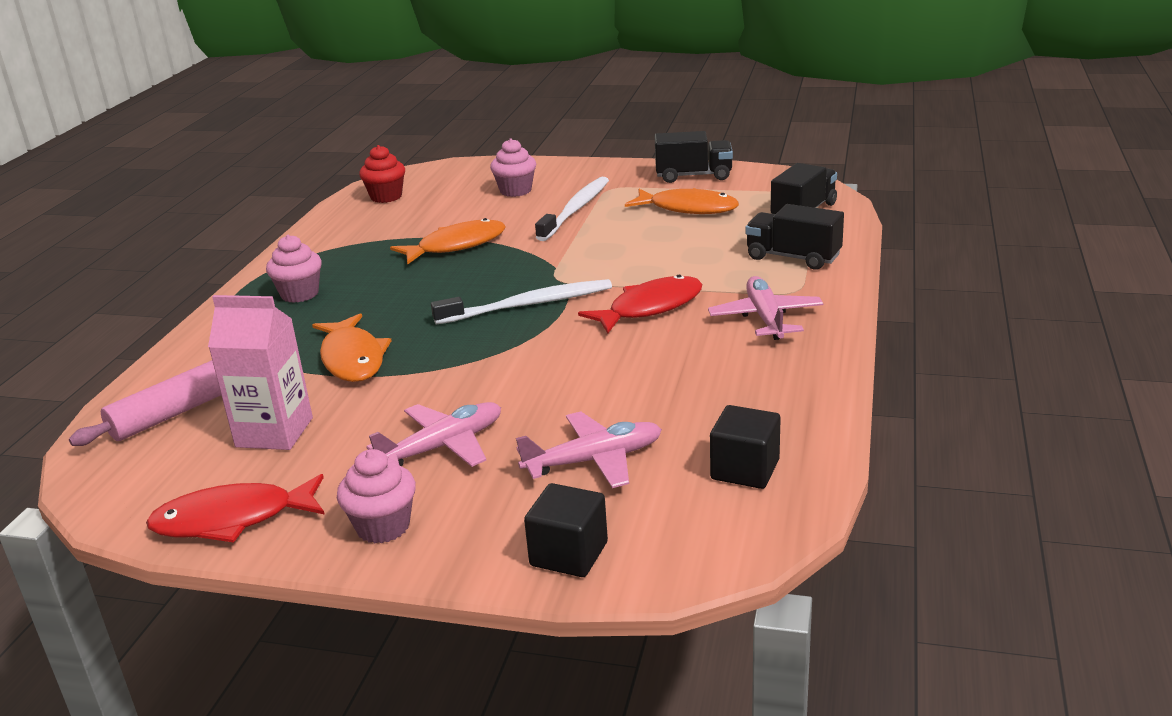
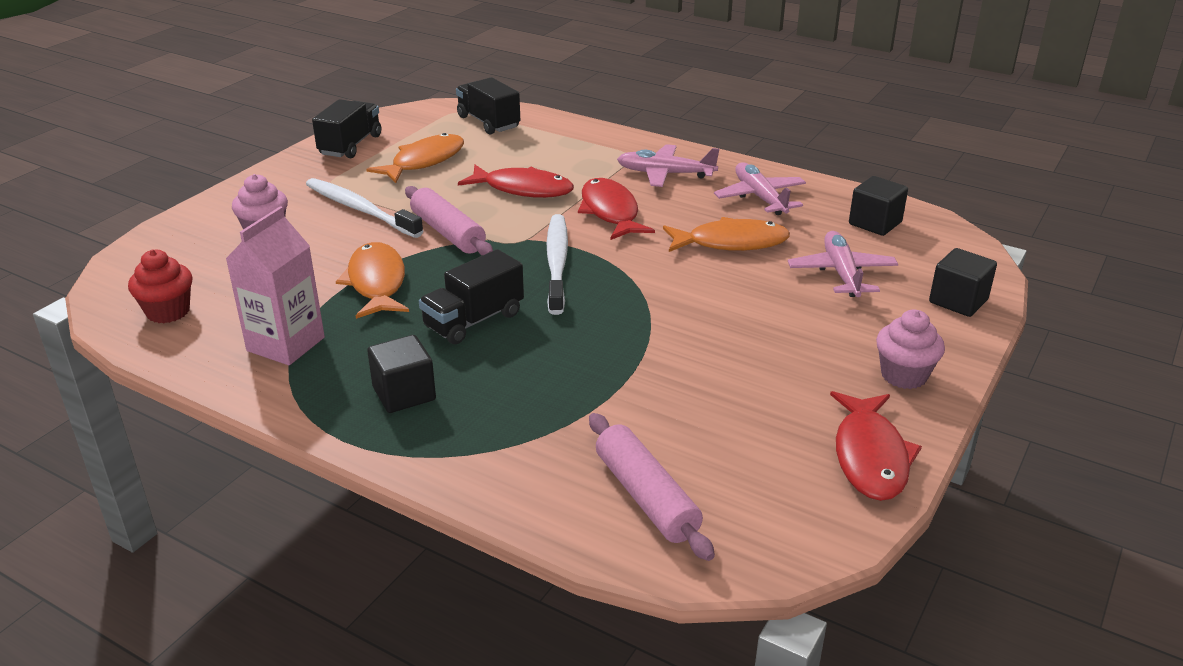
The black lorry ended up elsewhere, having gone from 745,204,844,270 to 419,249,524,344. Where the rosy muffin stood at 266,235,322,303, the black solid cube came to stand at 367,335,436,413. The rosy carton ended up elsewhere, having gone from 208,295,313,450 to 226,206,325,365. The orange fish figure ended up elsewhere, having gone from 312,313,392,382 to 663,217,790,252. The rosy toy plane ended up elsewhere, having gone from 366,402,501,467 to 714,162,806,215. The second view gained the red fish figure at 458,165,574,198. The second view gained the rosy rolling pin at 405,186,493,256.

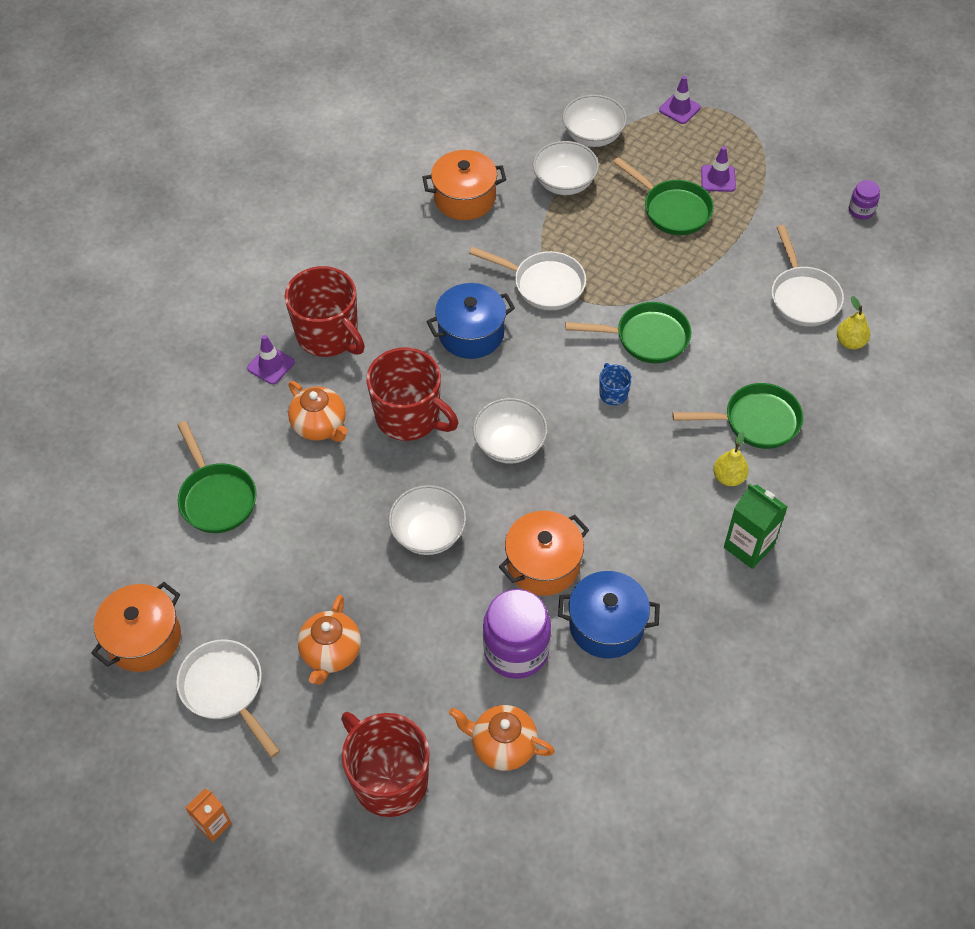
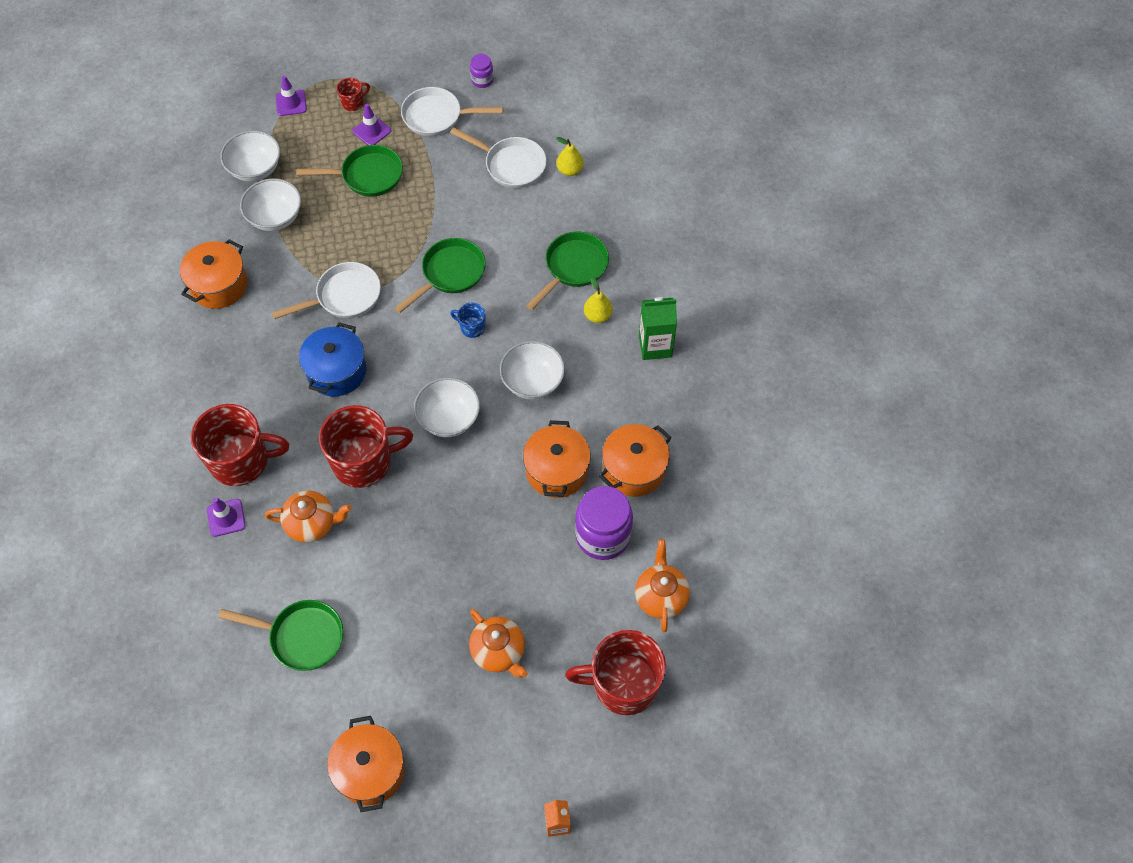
The pure white serving bowl ended up elsewhere, having gone from 388,485,466,555 to 500,341,565,399. What was the royal blue stockpot at 558,571,660,658 turned into the orange stockpot at 599,424,672,497. The pure white skillet ended up elsewhere, having gone from 176,639,280,758 to 401,87,503,136. The orange china teapot at 449,705,555,771 ended up facing another way, 120 degrees clockwise from before. The second view gained the red coffee mug at 337,78,370,111.

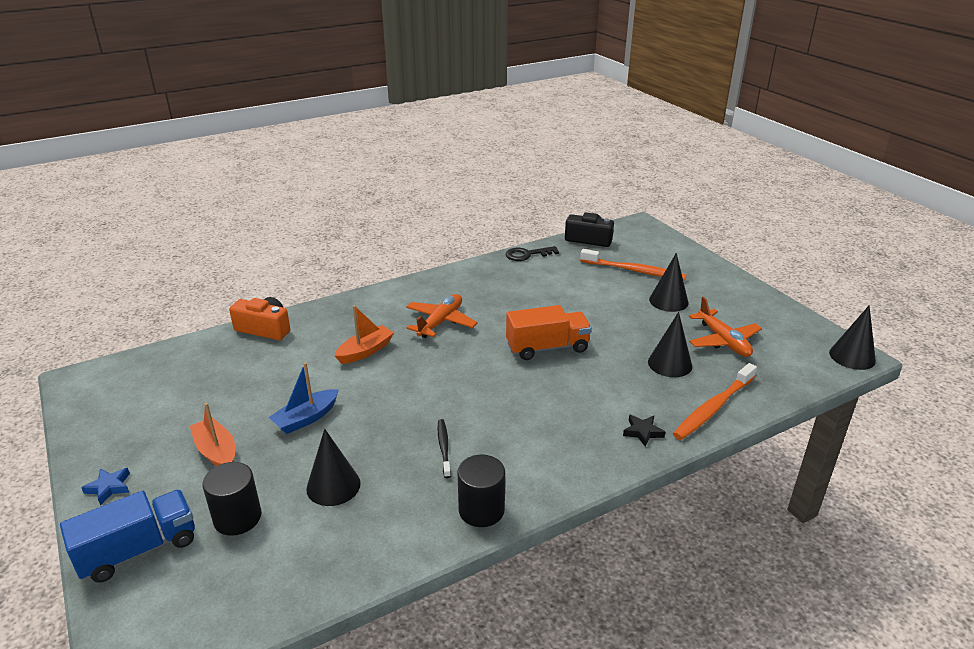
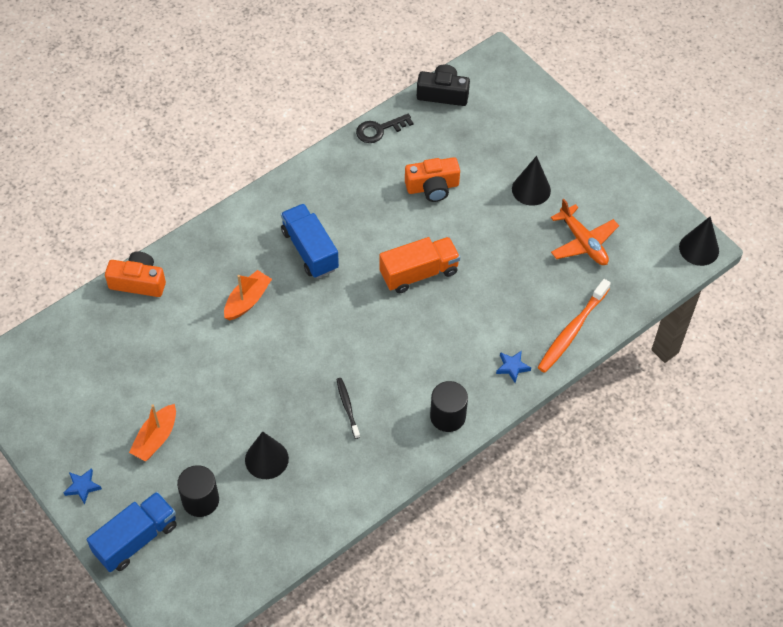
The second view lost the orange tooth brush at 580,249,687,281. Where the orange toy plane stood at 406,294,478,338, the royal blue lorry came to stand at 281,204,339,278. The second view lost the black solid cone at 648,312,692,377. The second view lost the royal blue sailboat at 268,362,339,434. The orange sailboat at 190,403,235,466 ended up facing another way, 105 degrees counterclockwise from before. What was the black five-pointed star at 623,415,665,447 turned into the royal blue five-pointed star at 496,351,531,383. The black solid cylinder ended up elsewhere, having gone from 457,455,505,527 to 430,381,468,432. The second view gained the orange photo camera at 405,157,460,202.

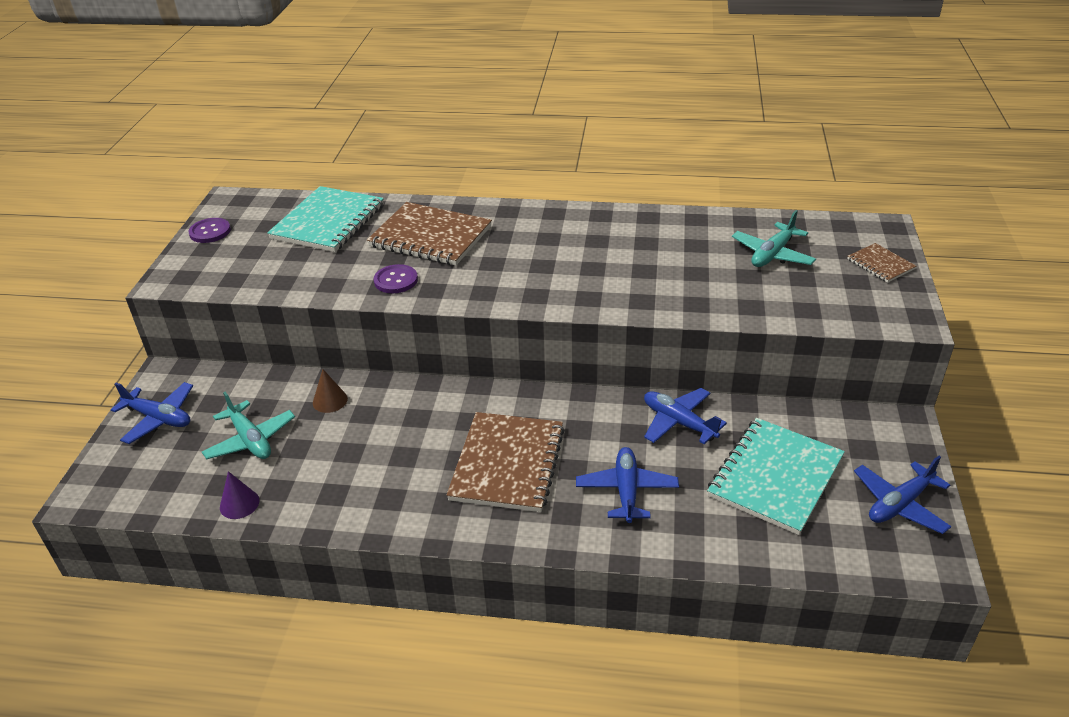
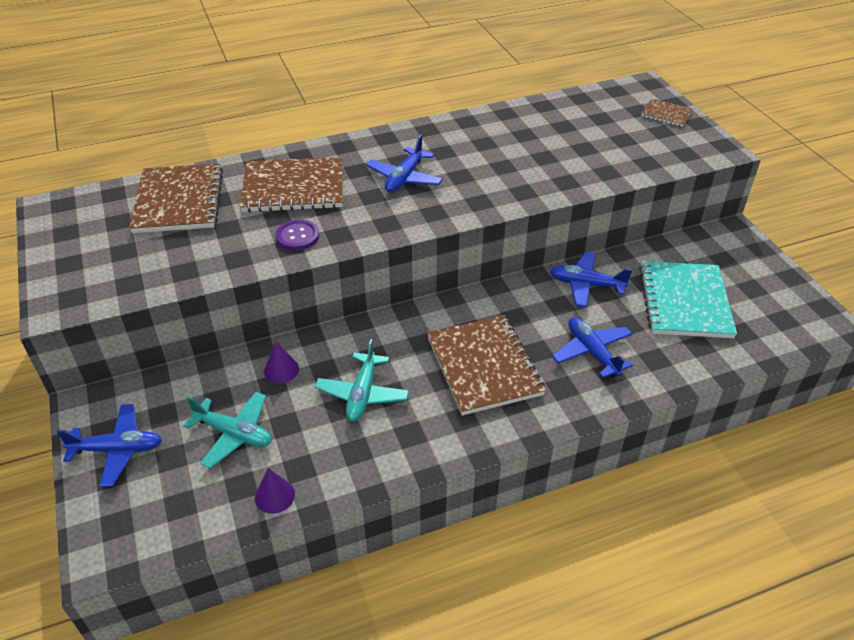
What was the teal exercise book at 267,186,384,252 turned into the brown exercise book at 129,163,223,233. The teal toy plane ended up elsewhere, having gone from 732,210,816,267 to 315,339,409,421. The second view lost the purple button at 188,218,231,243. What was the brown solid cone at 313,369,348,413 turned into the purple solid cone at 264,341,299,383. The royal blue toy plane ended up elsewhere, having gone from 854,456,952,534 to 366,134,443,193.

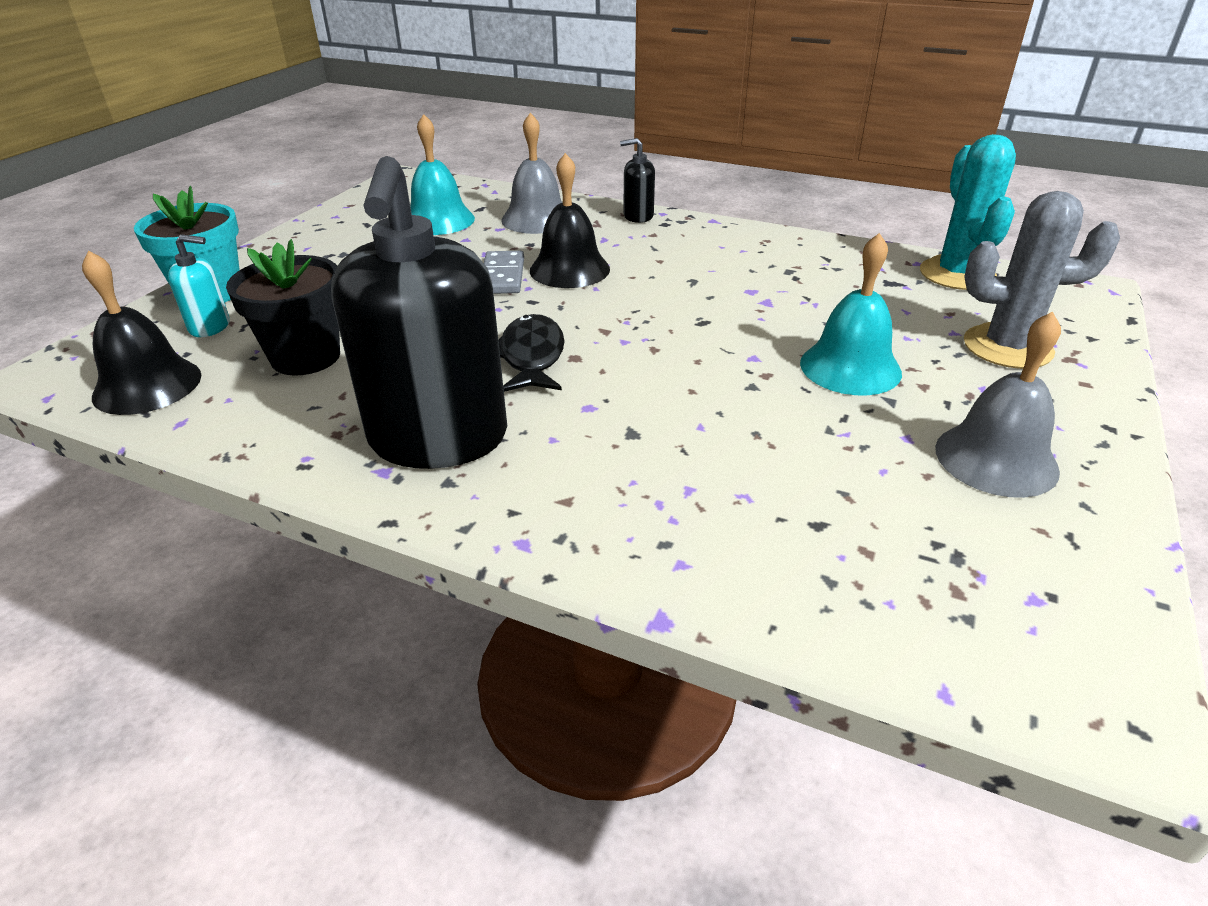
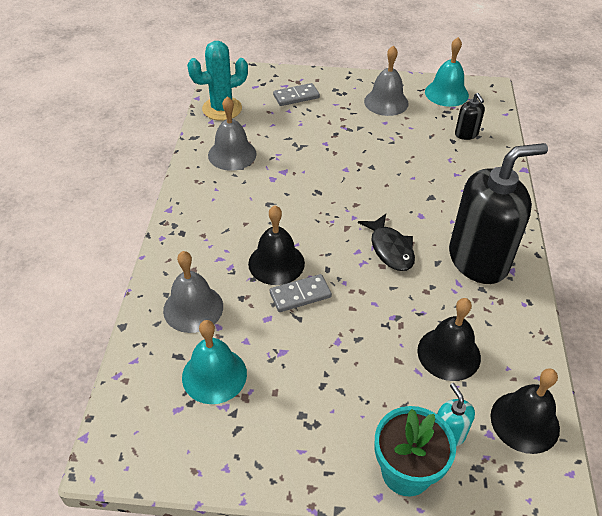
The black soap pump ended up elsewhere, having gone from 620,138,655,223 to 455,93,485,140. Where the gray cactus stood at 964,191,1120,369, the gray domino came to stand at 273,83,320,106. The teal hand bell ended up elsewhere, having gone from 800,233,902,395 to 425,37,469,107. Where the black flower pot stood at 226,239,340,375, the black hand bell came to stand at 417,298,481,381. The black fish figure at 498,314,565,392 ended up facing another way, 90 degrees counterclockwise from before. The second view gained the gray hand bell at 208,96,257,171.

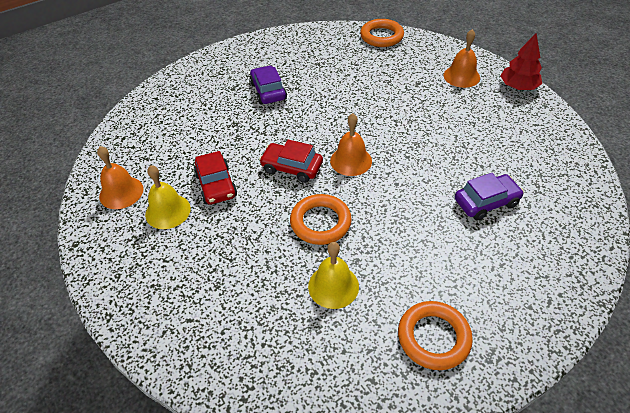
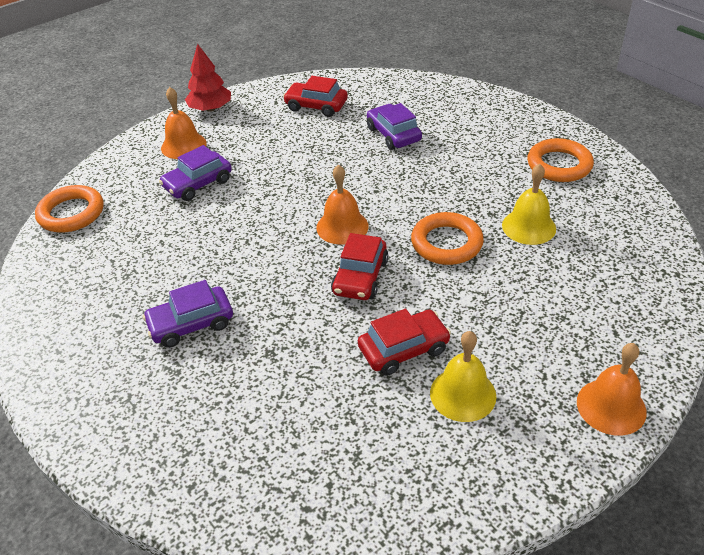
The orange hand bell ended up elsewhere, having gone from 97,146,143,209 to 577,343,647,436. The second view gained the red automobile at 283,76,348,117. The second view gained the purple automobile at 159,145,232,201.

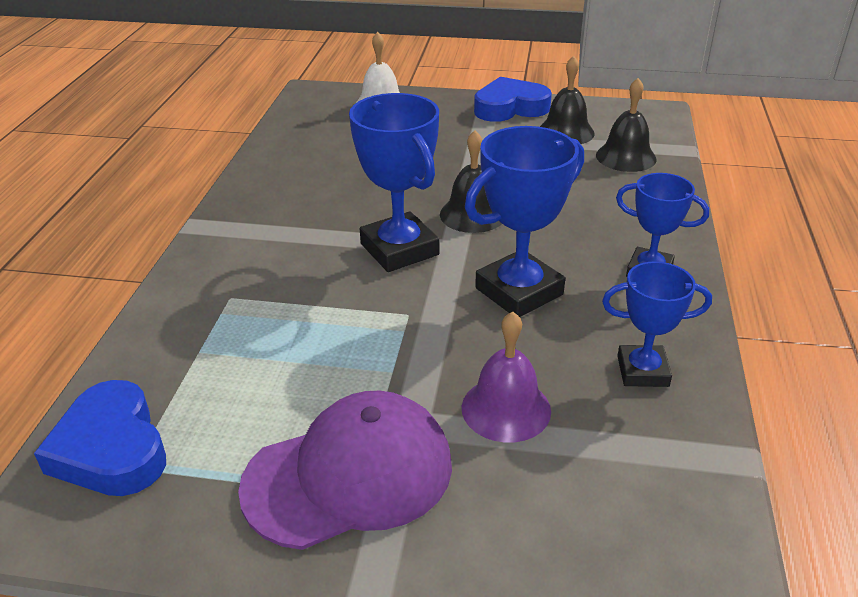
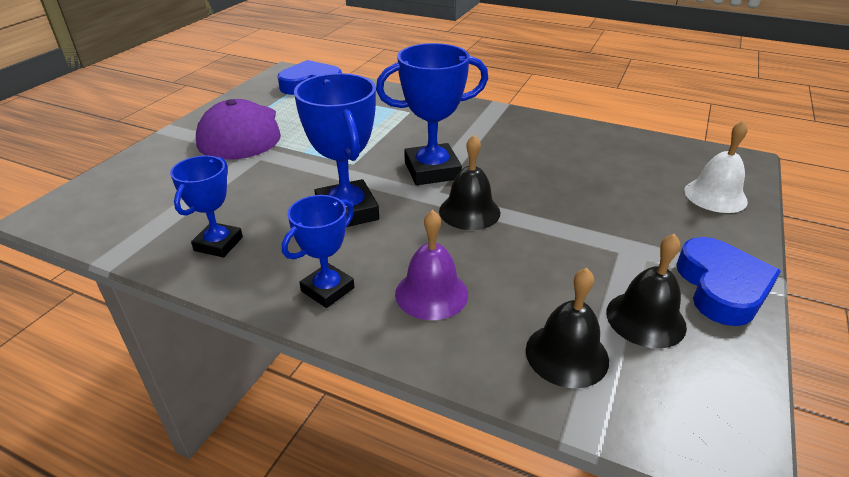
The purple hand bell ended up elsewhere, having gone from 462,311,551,443 to 395,210,468,320.

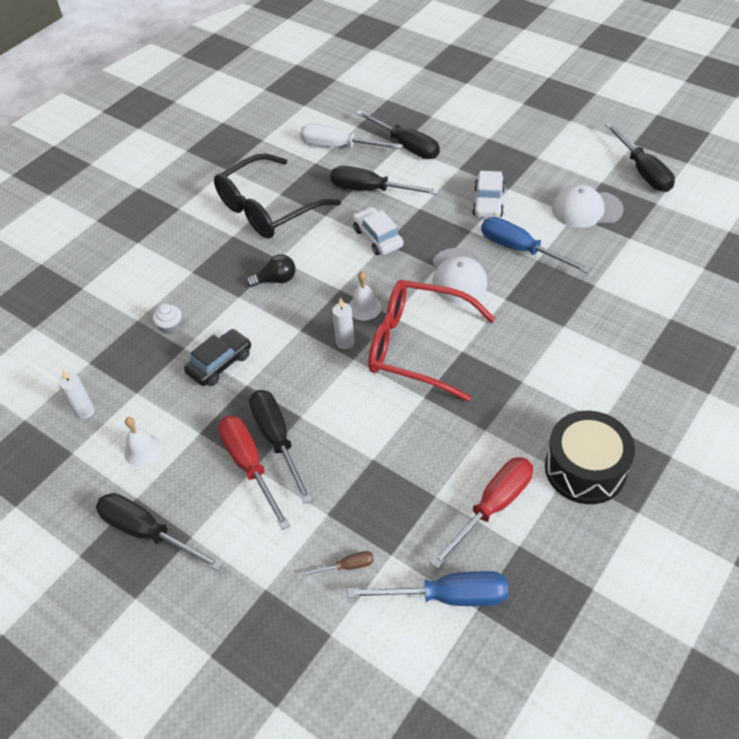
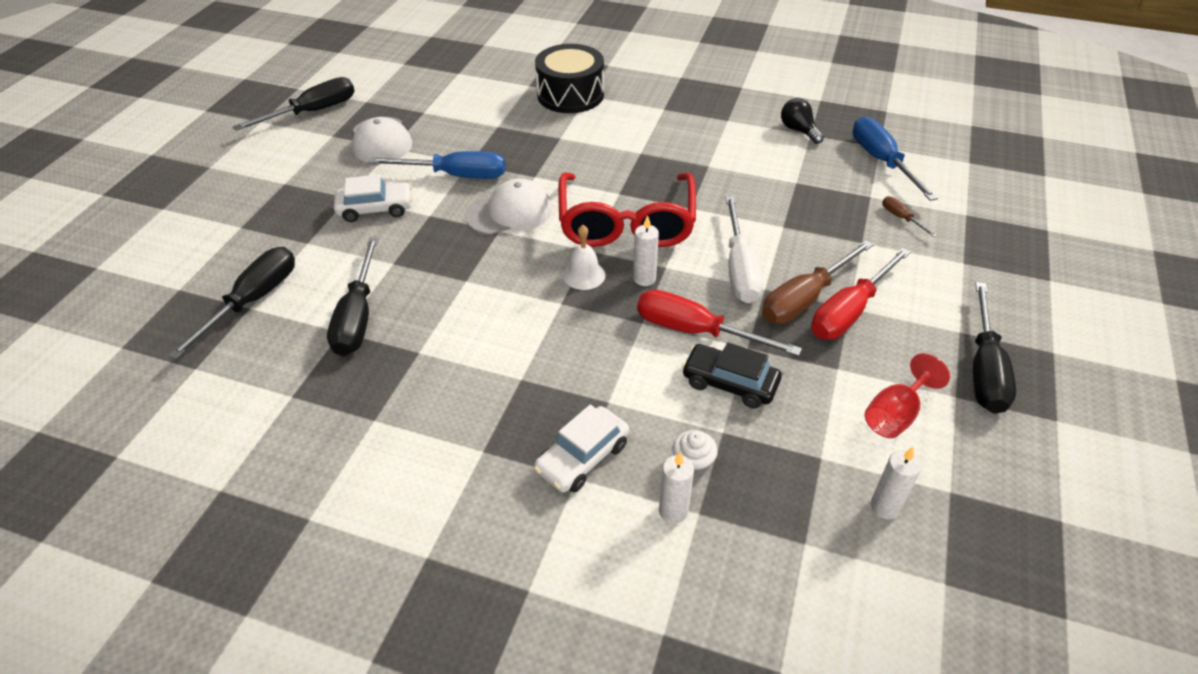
The pure white hand screwdriver ended up elsewhere, having gone from 300,124,403,149 to 725,196,763,303. The second view lost the black spectacles at 214,154,341,239. The pure white automobile ended up elsewhere, having gone from 353,207,404,255 to 534,405,629,493. The royal blue hand screwdriver at 481,217,591,274 ended up facing another way, 105 degrees counterclockwise from before. The black light bulb ended up elsewhere, having gone from 246,254,296,287 to 781,98,824,144. What was the black hand screwdriver at 249,390,312,504 turned into the brown hand screwdriver at 762,240,874,324. The black drum ended up elsewhere, having gone from 545,411,635,504 to 535,44,604,113. Where the pure white hand bell stood at 124,417,162,467, the red chalice came to stand at 865,353,950,438. The red hand screwdriver ended up elsewhere, having gone from 430,457,533,569 to 637,290,802,356. The second view gained the pure white candle at 659,452,694,524.

